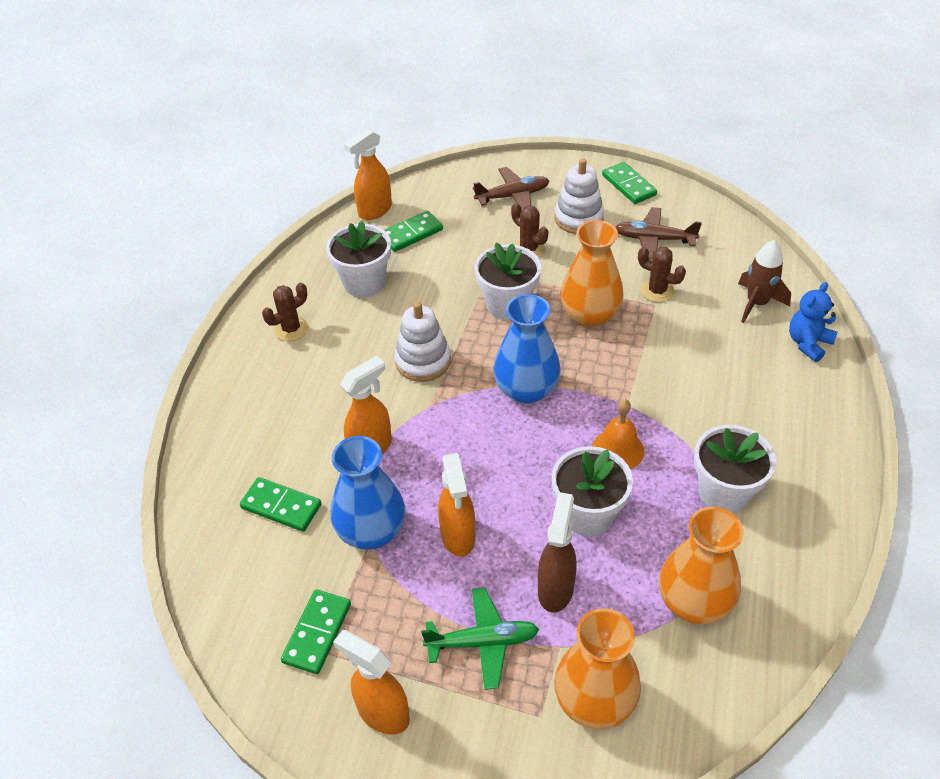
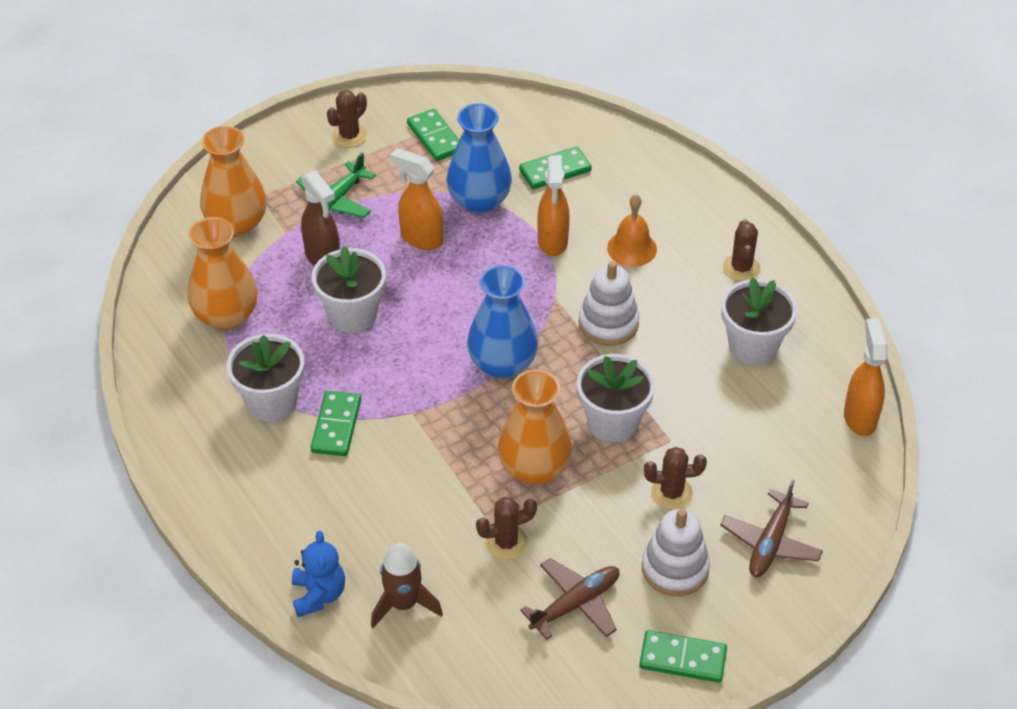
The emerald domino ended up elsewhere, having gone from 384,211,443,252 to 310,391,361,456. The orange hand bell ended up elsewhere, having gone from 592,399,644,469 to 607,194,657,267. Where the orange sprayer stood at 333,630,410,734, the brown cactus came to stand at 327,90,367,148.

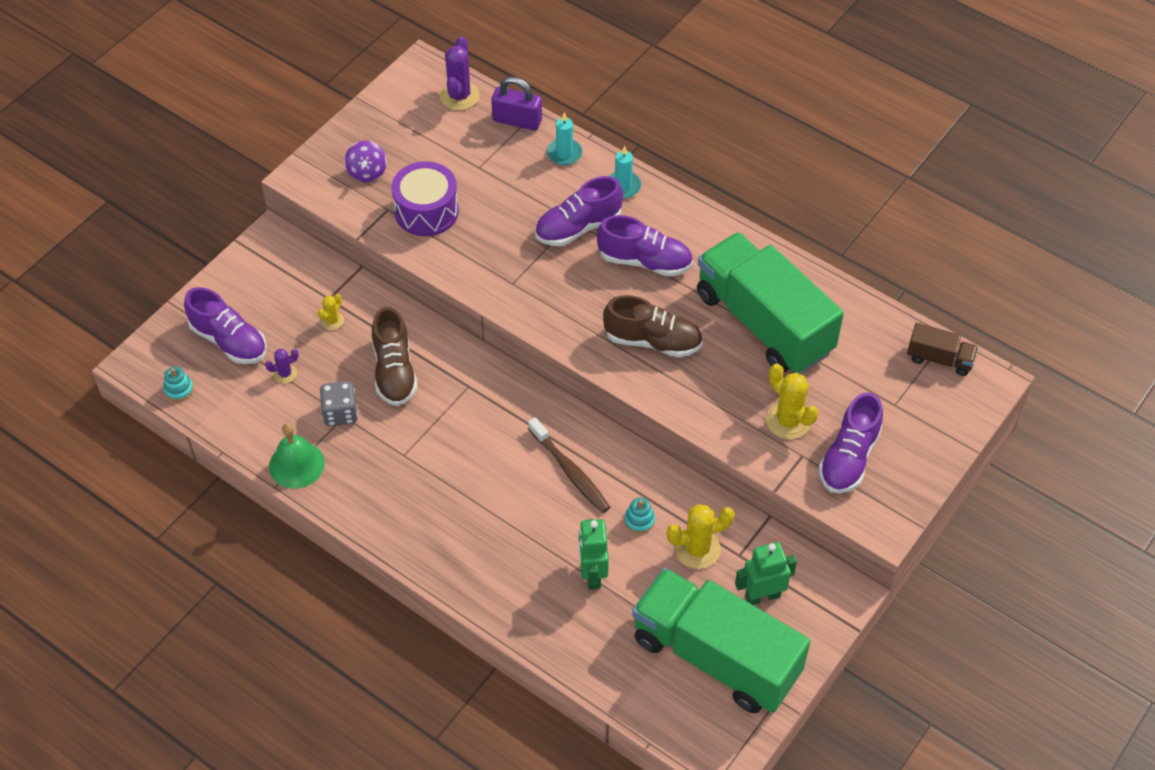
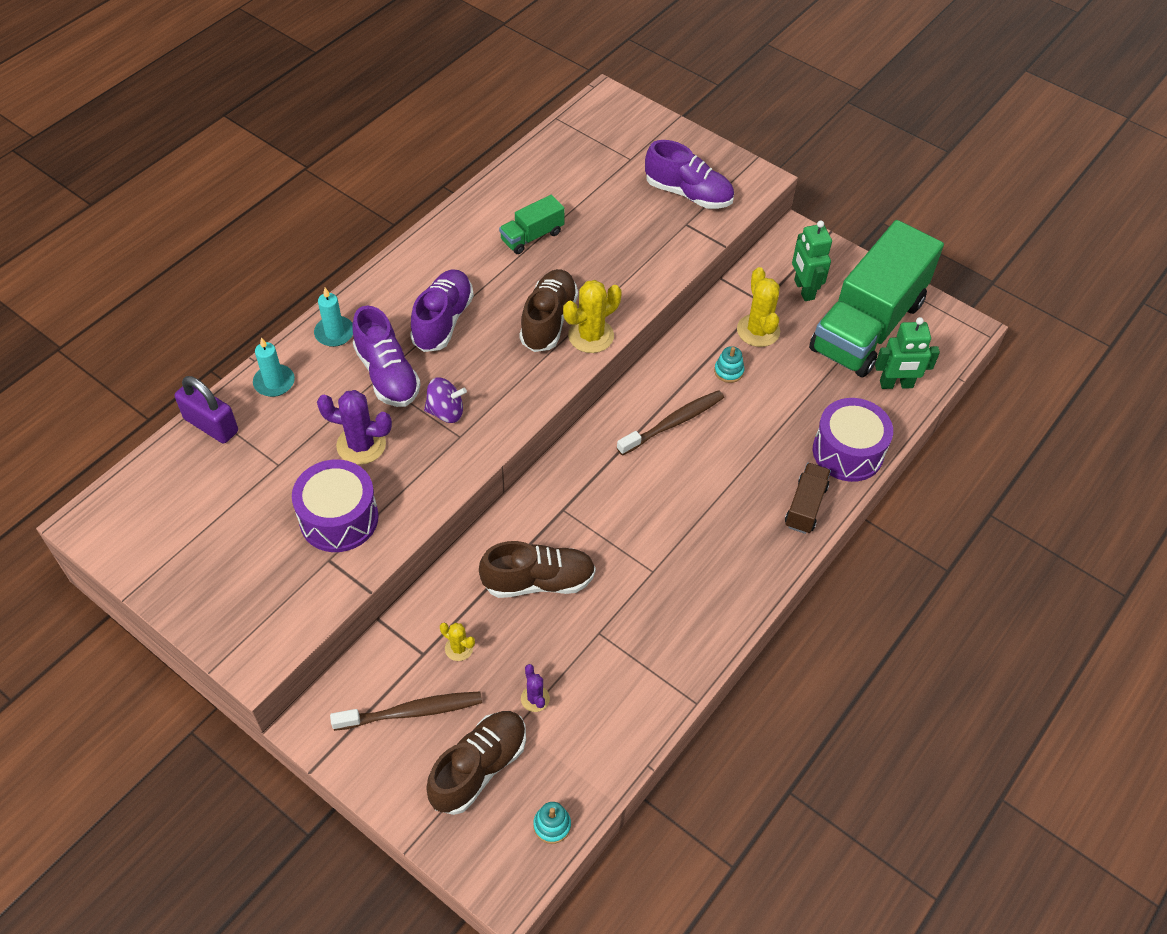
The purple cactus ended up elsewhere, having gone from 440,36,480,110 to 317,390,392,465. The purple lock at 491,77,542,131 ended up facing another way, 75 degrees counterclockwise from before. The purple toy top ended up elsewhere, having gone from 345,141,387,182 to 424,377,467,423. The size of the emerald lorry at 697,232,844,375 changed by a factor of 0.42. What was the purple sneaker at 184,287,267,364 turned into the brown sneaker at 426,711,526,815. The brown lorry ended up elsewhere, having gone from 907,323,978,376 to 785,463,831,534. The bright yellow cactus ended up elsewhere, having gone from 766,364,819,439 to 563,280,622,353. The second view lost the gray die at 320,381,358,426. The second view lost the emerald hand bell at 269,423,325,488. The emerald robot figure ended up elsewhere, having gone from 579,519,609,589 to 875,317,940,389. The second view gained the purple drum at 813,398,893,482. The second view gained the brown tooth brush at 330,692,482,731.

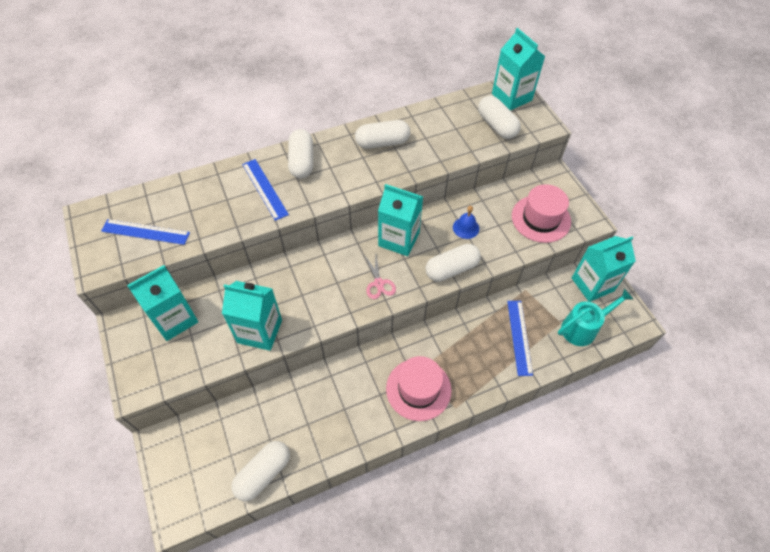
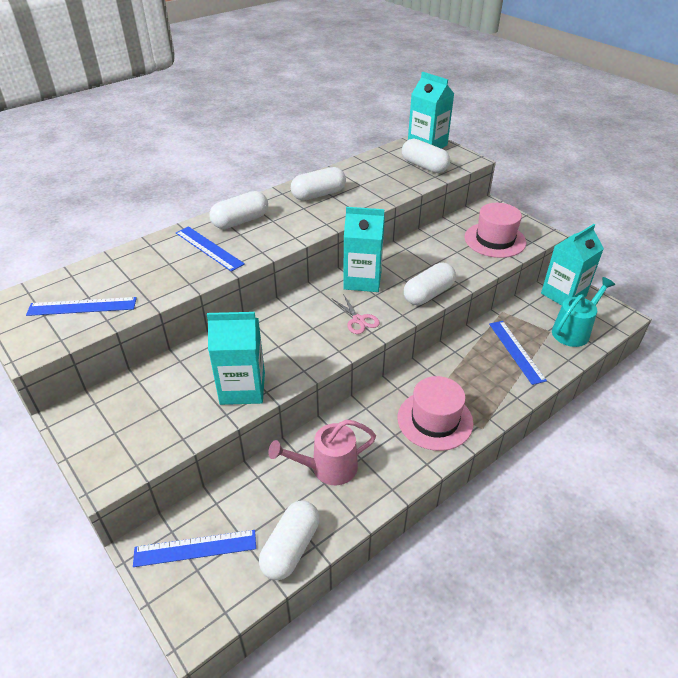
The pure white pill at 288,129,313,178 ended up facing another way, 75 degrees clockwise from before. The second view lost the royal blue hand bell at 453,206,479,239. The second view lost the teal carton at 127,265,198,341. The second view gained the rosy watering can at 268,419,376,485. The second view gained the royal blue ruler at 133,530,256,567.

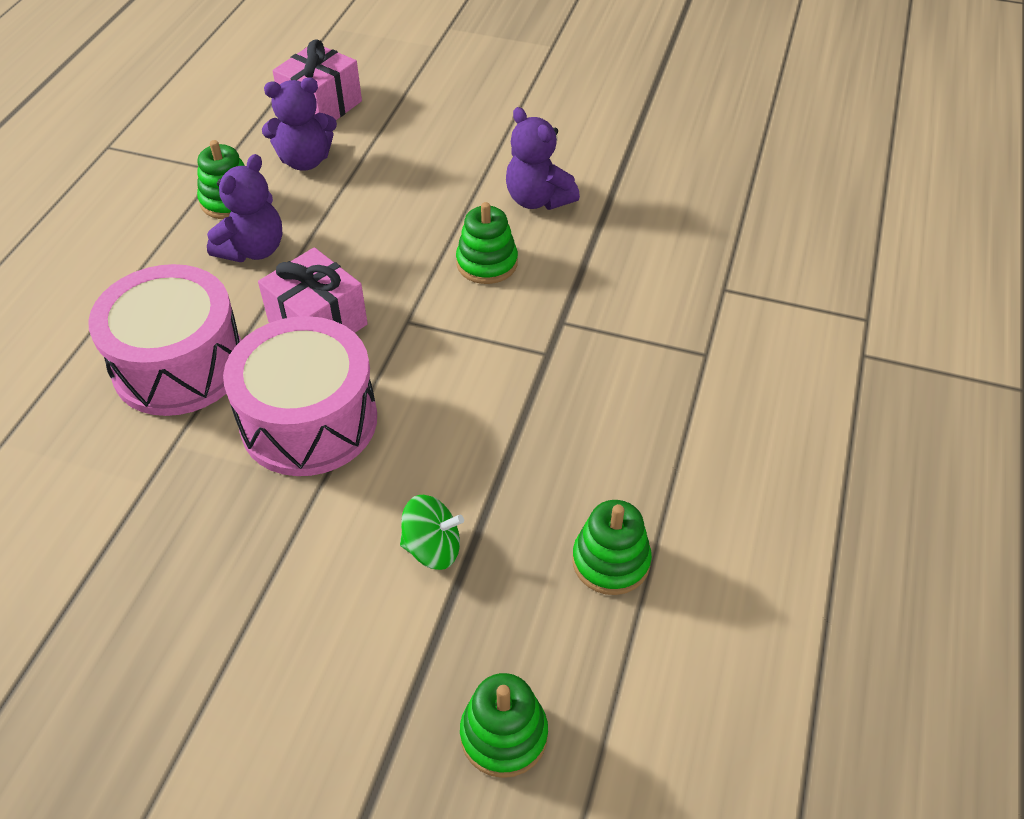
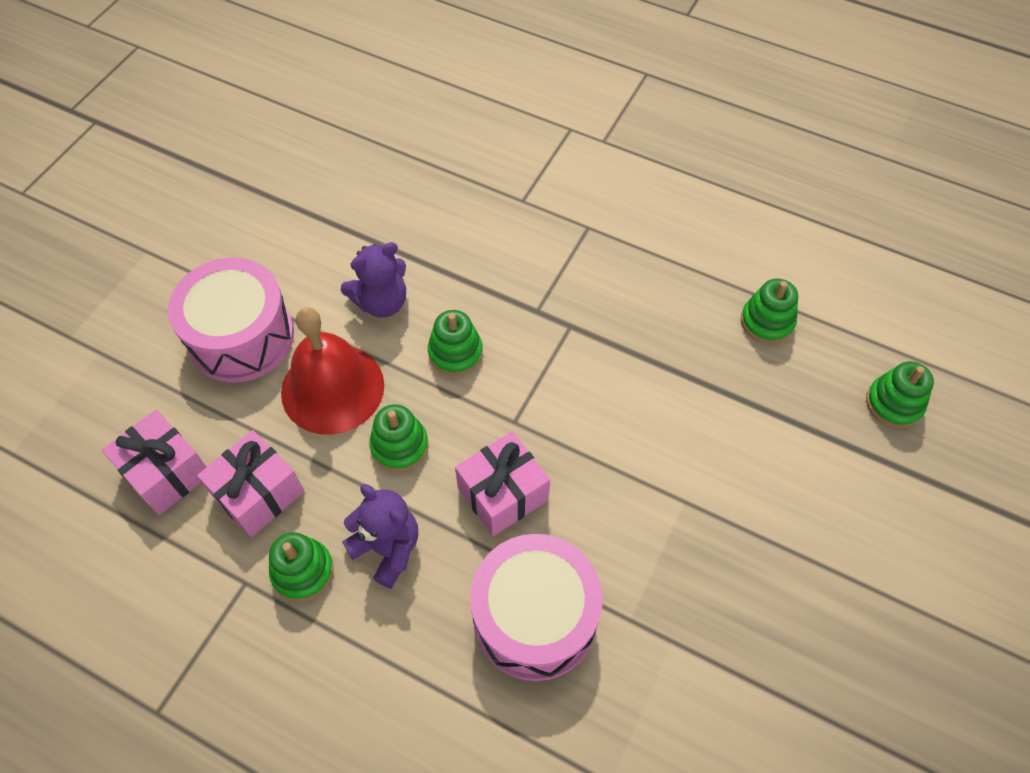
Where the purple teddy stood at 262,78,337,171, the rosy wrapped gift came to stand at 197,430,304,537. The rosy drum ended up elsewhere, having gone from 223,316,377,476 to 168,258,294,383. The second view lost the emerald toy top at 400,495,464,570. The second view gained the red hand bell at 281,308,384,435. The second view gained the emerald stacking toy at 369,404,428,472.

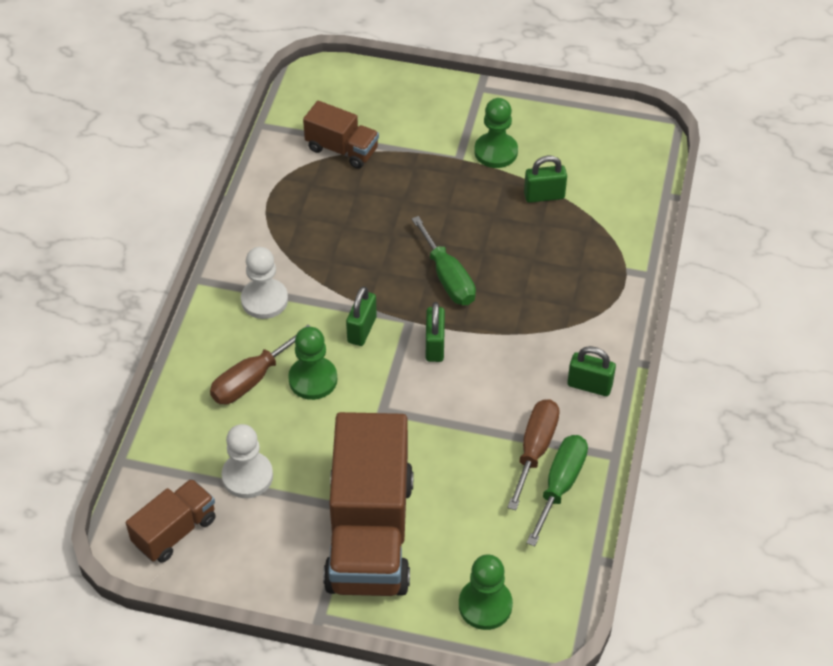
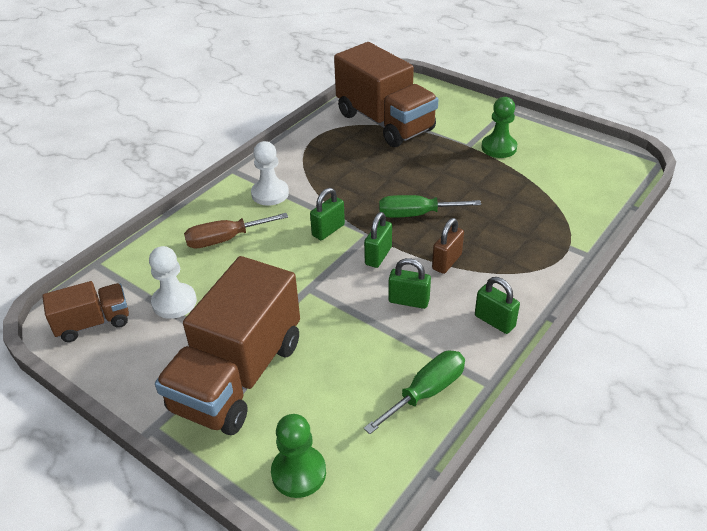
The size of the brown lorry at 303,101,379,169 changed by a factor of 1.96. The emerald lock ended up elsewhere, having gone from 524,156,567,203 to 388,258,431,309. The emerald hand screwdriver at 412,216,476,305 ended up facing another way, 90 degrees clockwise from before. The second view lost the emerald chess pawn at 288,327,337,400. The second view lost the brown hand screwdriver at 507,399,560,510. The second view gained the brown lock at 432,218,464,274.

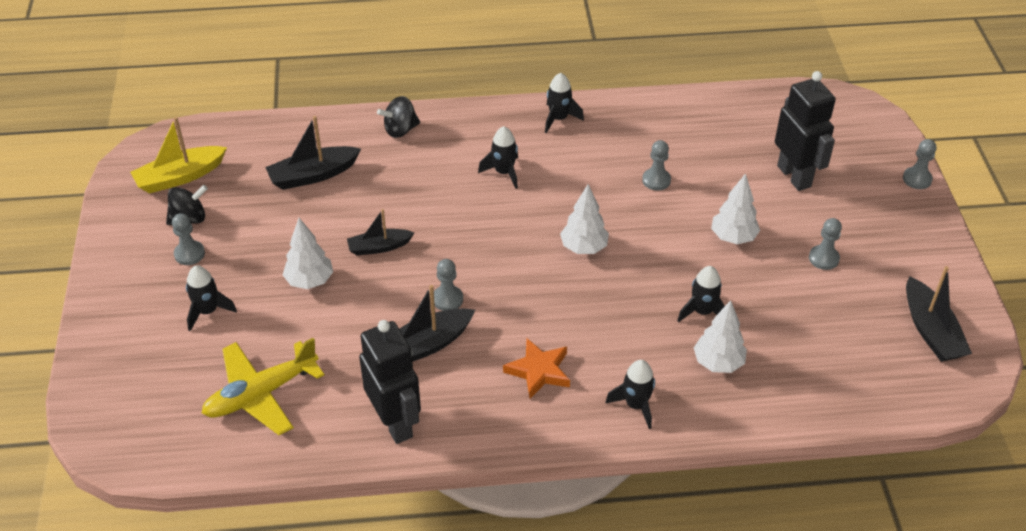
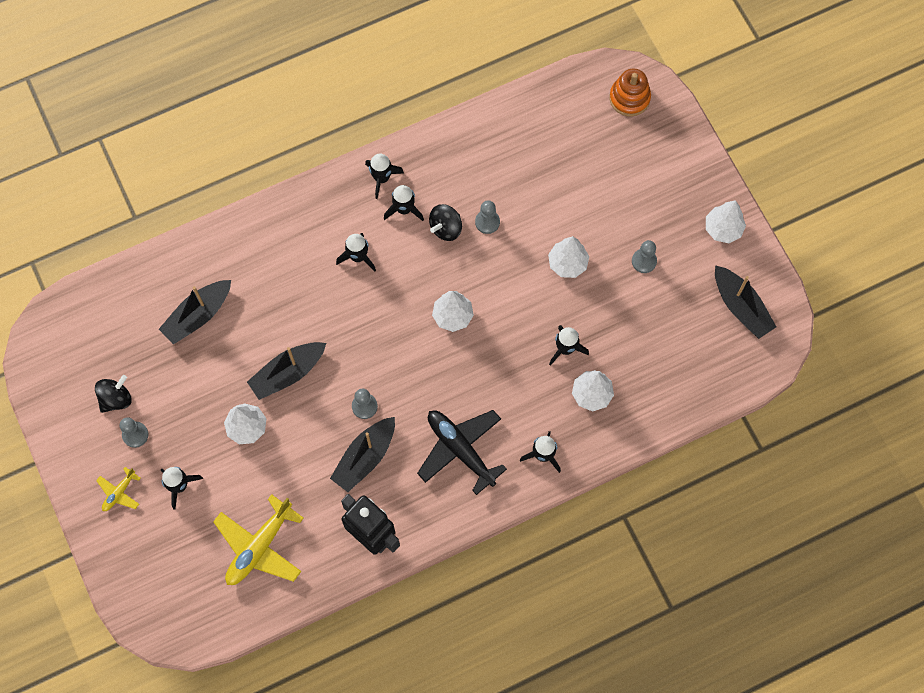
The second view lost the black robot figure at 775,71,836,191. The black toy top ended up elsewhere, having gone from 377,96,420,138 to 429,204,462,241. The second view lost the bright yellow sailboat at 130,117,227,193. The second view lost the gray chess pawn at 903,139,937,189. The size of the black sailboat at 347,209,414,255 changed by a factor of 1.51. Where the orange five-pointed star stood at 503,338,570,399, the black toy plane came to stand at 417,410,507,495. The second view gained the orange stacking toy at 609,68,651,116. The second view gained the black toy rocket at 384,185,424,221. The second view gained the pure white tree at 706,200,746,243. The second view gained the bright yellow toy plane at 96,467,141,511.

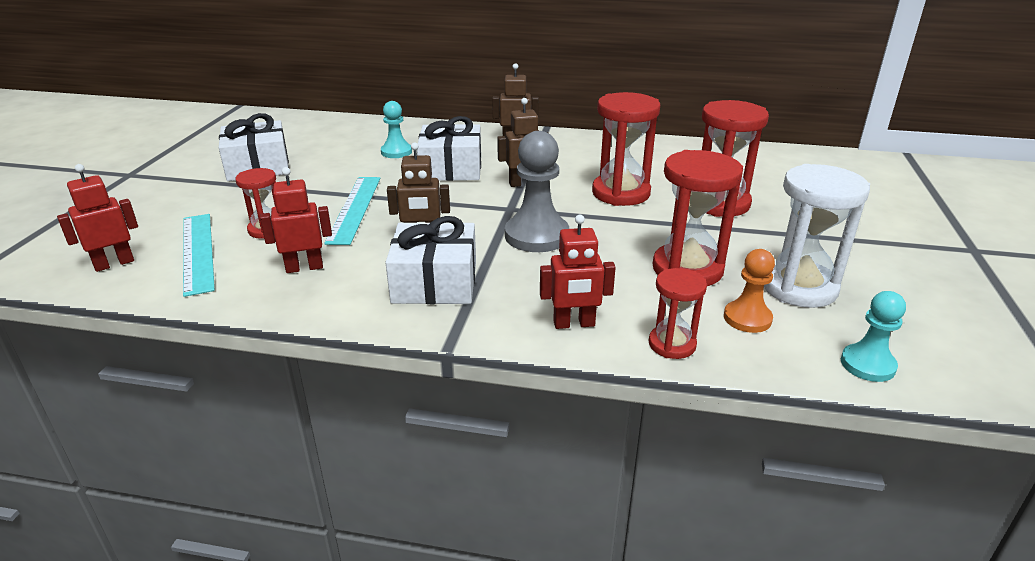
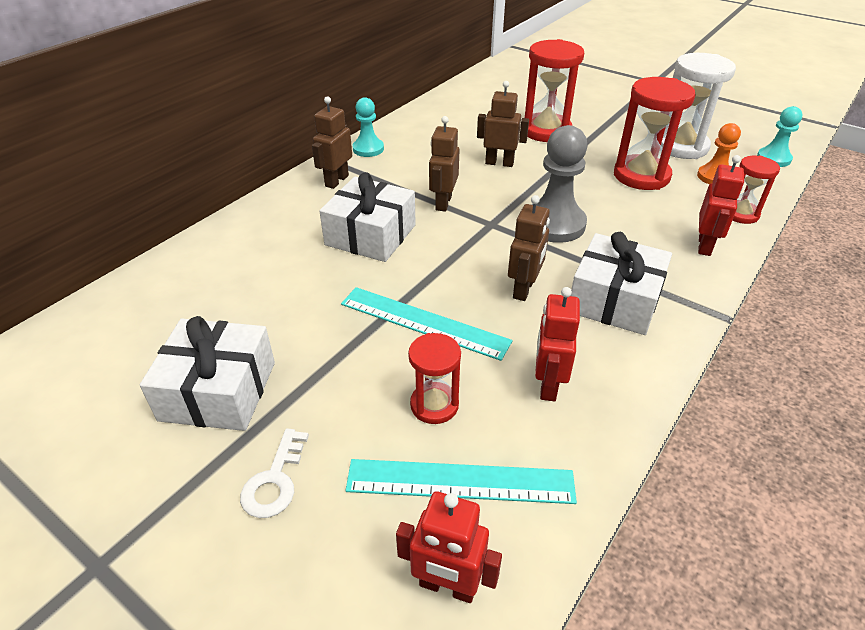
Where the red hourglass stood at 592,92,660,206, the brown robot figure came to stand at 477,81,529,167. The teal chess pawn ended up elsewhere, having gone from 381,101,412,158 to 352,97,384,157. The red robot figure at 57,164,138,272 ended up facing another way, 60 degrees counterclockwise from before. The second view gained the pure white door key at 240,429,309,518.

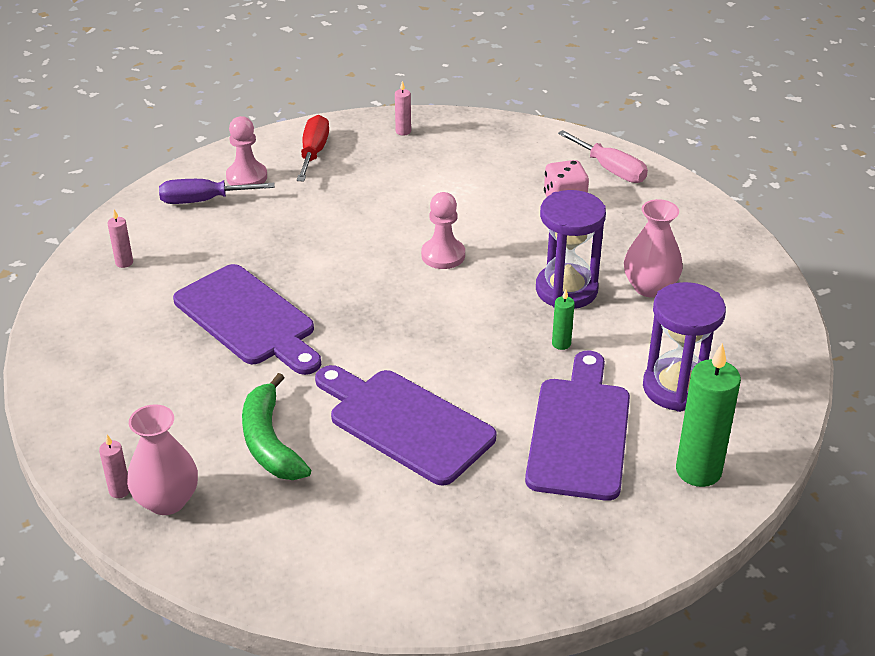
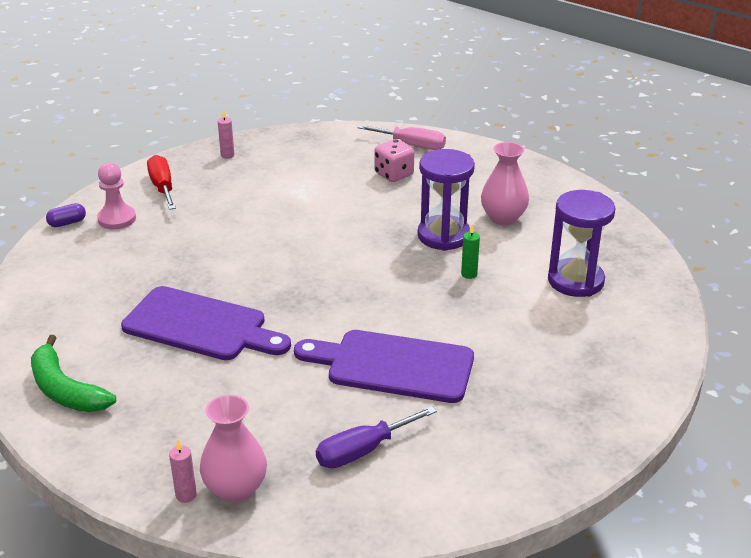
The purple hand screwdriver ended up elsewhere, having gone from 159,179,275,204 to 316,406,437,468. The second view lost the rosy chess pawn at 421,192,465,269. The second view lost the rosy candle at 107,209,133,268. The second view lost the emerald candle at 676,343,741,487. The second view lost the purple bread board at 525,351,630,501. The emerald banana ended up elsewhere, having gone from 242,373,311,480 to 31,335,116,412. The second view gained the purple pill at 46,203,86,227.

